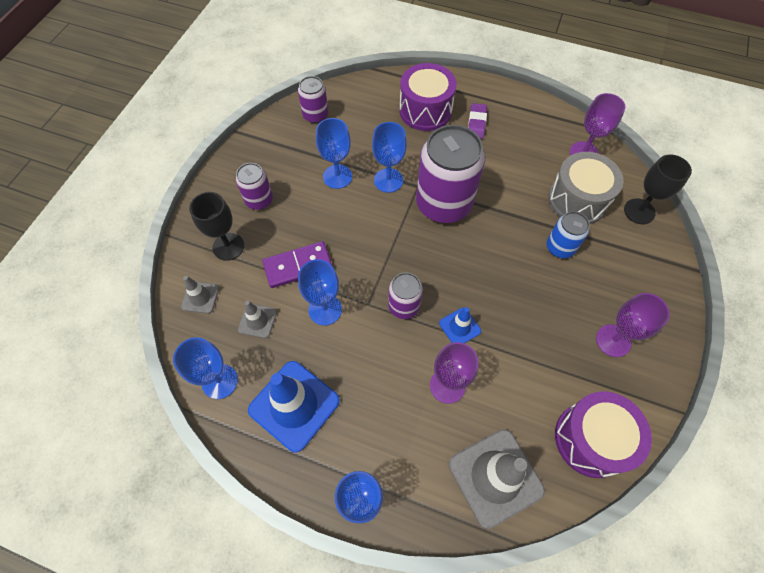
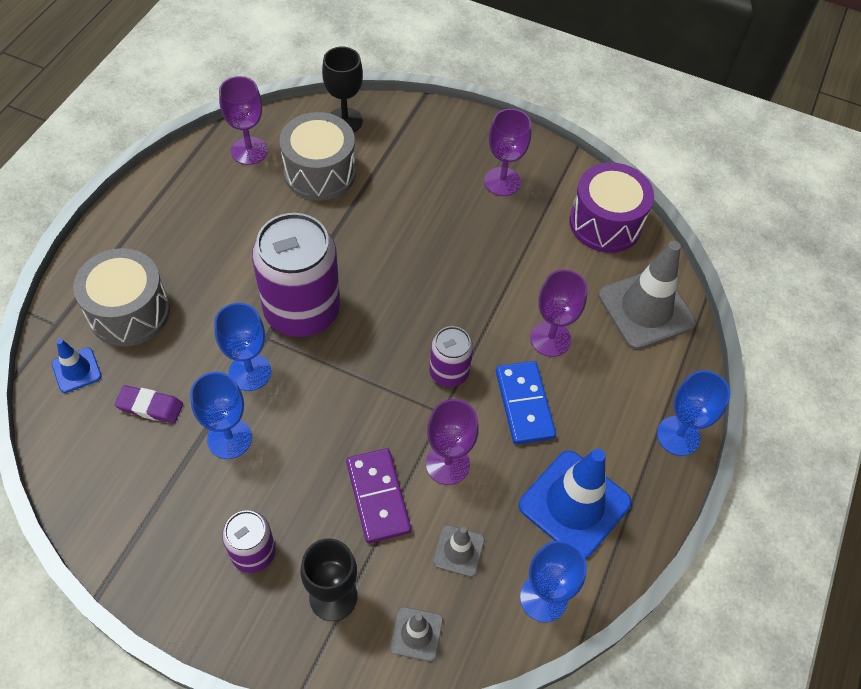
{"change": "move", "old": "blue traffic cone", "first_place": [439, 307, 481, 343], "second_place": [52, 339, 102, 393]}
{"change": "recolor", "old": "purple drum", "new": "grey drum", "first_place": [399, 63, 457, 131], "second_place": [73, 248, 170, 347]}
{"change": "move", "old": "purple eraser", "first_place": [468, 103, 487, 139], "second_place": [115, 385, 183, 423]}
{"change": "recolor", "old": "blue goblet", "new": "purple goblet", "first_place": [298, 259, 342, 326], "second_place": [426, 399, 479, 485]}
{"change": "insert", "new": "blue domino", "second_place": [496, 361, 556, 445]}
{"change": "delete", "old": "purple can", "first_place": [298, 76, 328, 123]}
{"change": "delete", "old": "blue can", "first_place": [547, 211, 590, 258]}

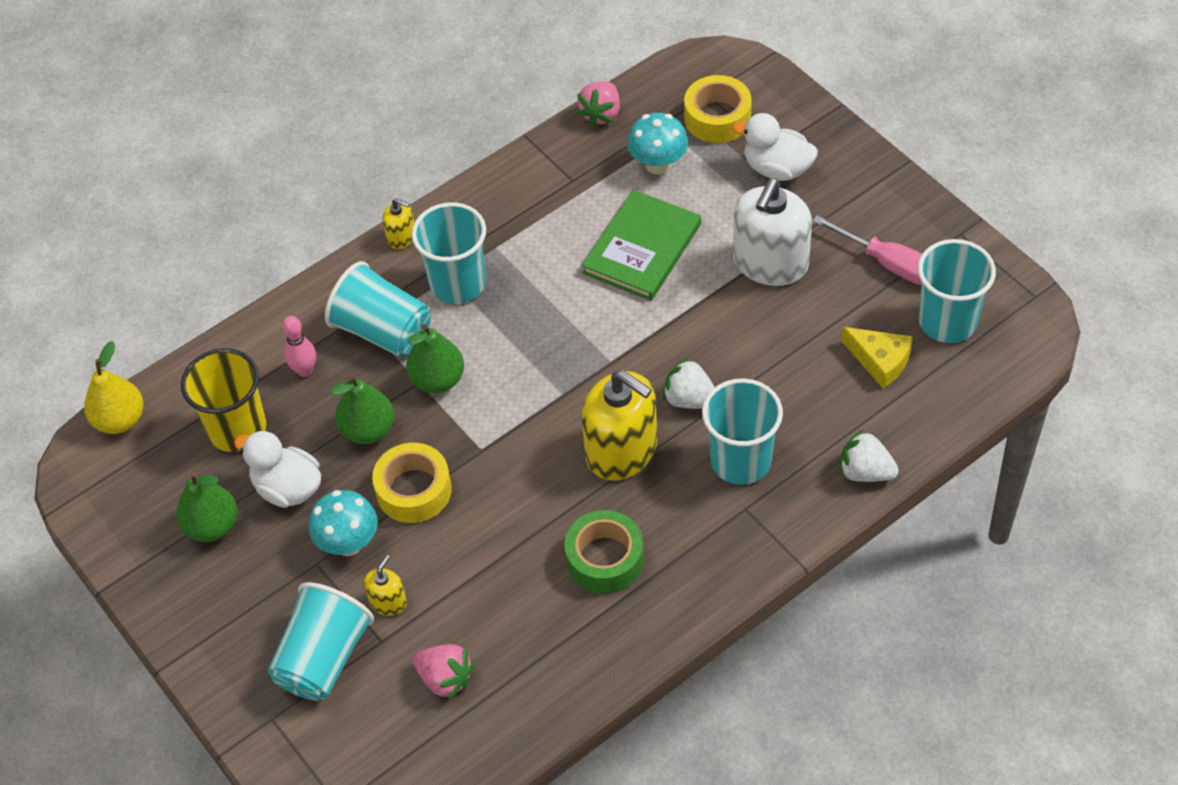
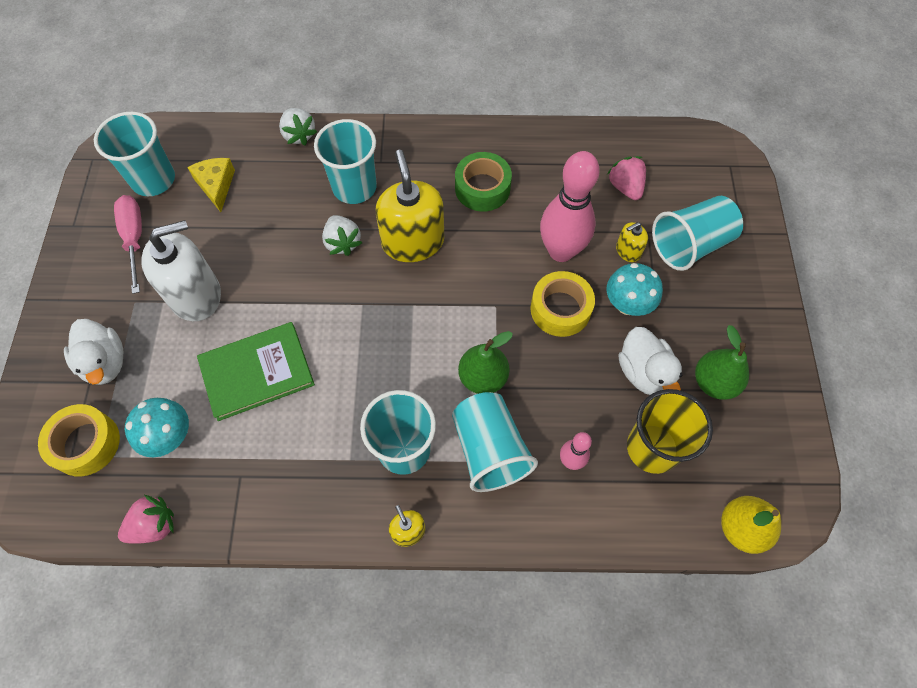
{"change": "insert", "new": "pink bowling pin", "second_place": [540, 151, 599, 262]}
{"change": "delete", "old": "green pear", "first_place": [331, 375, 394, 444]}

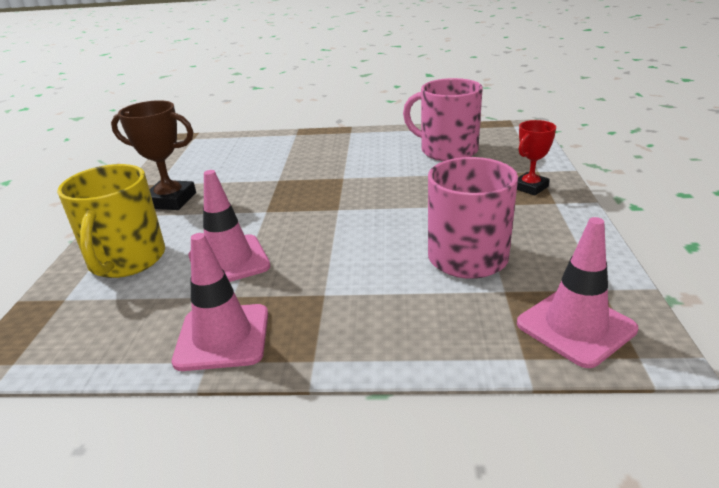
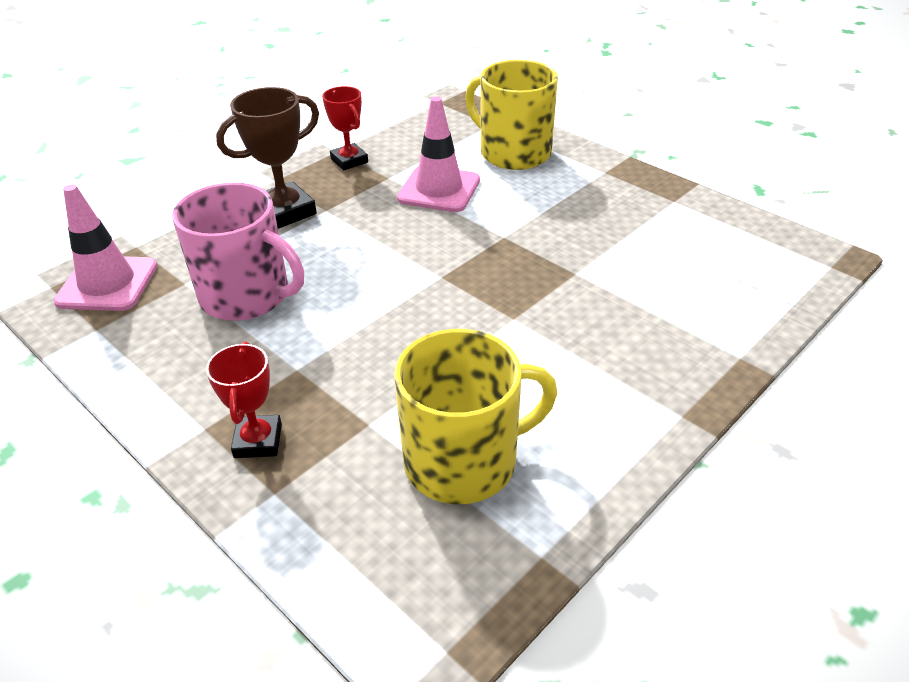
{"change": "move", "old": "brown trophy", "first_place": [111, 100, 196, 210], "second_place": [216, 87, 319, 229]}
{"change": "replace", "old": "pink traffic cone", "new": "red trophy", "first_place": [172, 233, 268, 371], "second_place": [322, 86, 368, 170]}
{"change": "recolor", "old": "pink mug", "new": "yellow mug", "first_place": [403, 78, 483, 161], "second_place": [394, 329, 558, 504]}

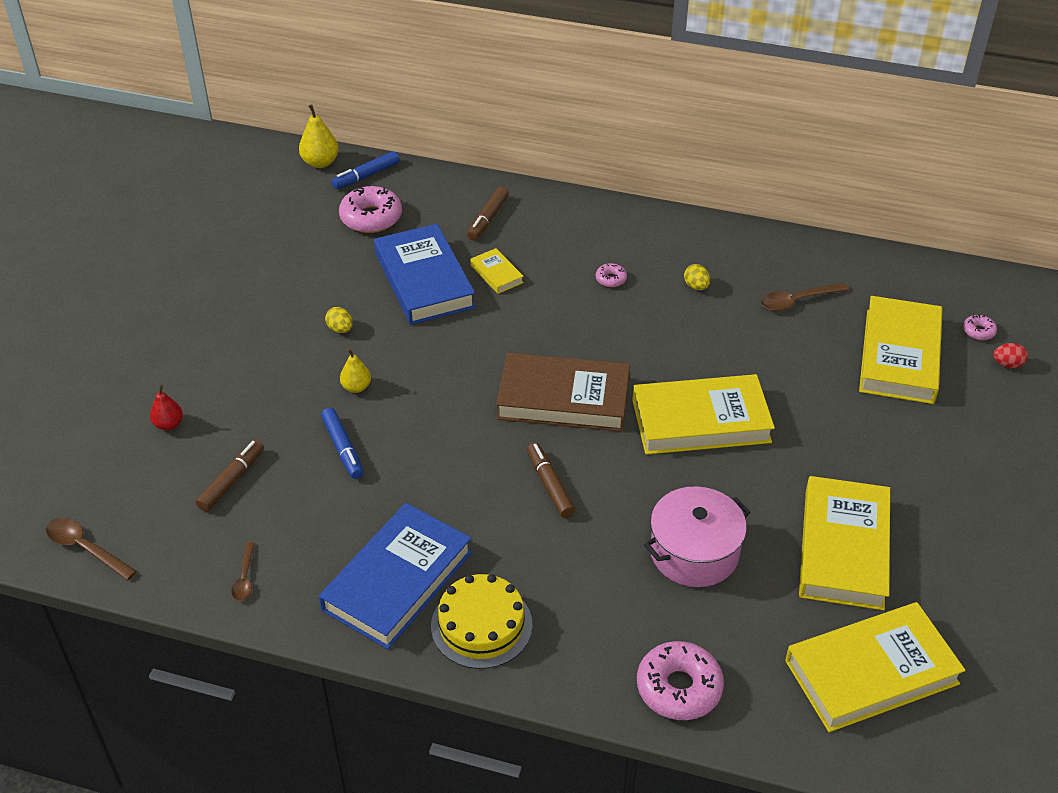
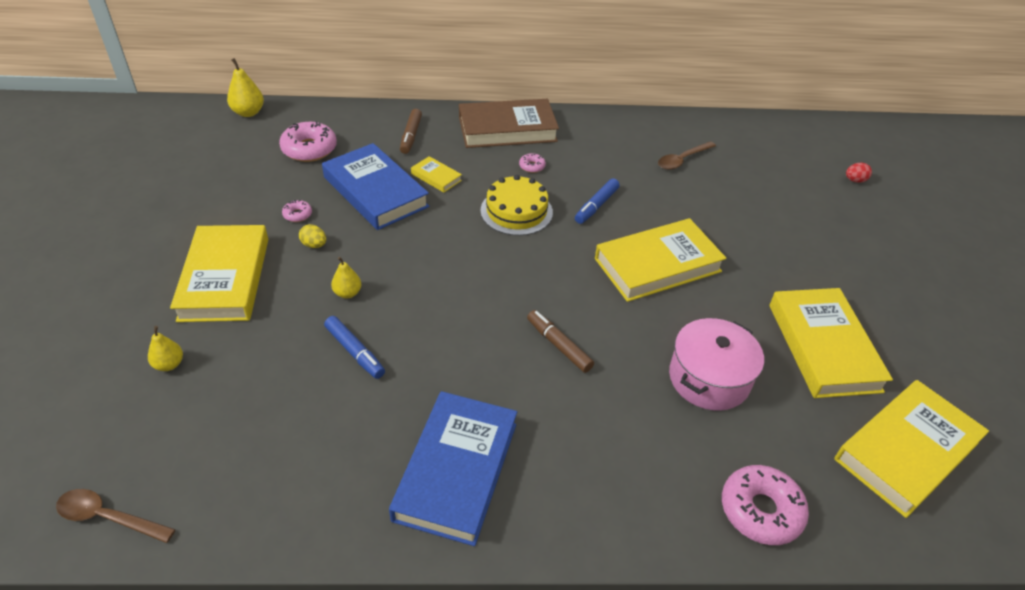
{"change": "recolor", "old": "red pear", "new": "yellow pear", "first_place": [150, 385, 183, 430], "second_place": [148, 326, 183, 371]}
{"change": "move", "old": "yellow book", "first_place": [859, 296, 942, 404], "second_place": [170, 225, 268, 322]}
{"change": "move", "old": "pink donut", "first_place": [963, 315, 997, 340], "second_place": [282, 200, 312, 222]}
{"change": "move", "old": "brown book", "first_place": [496, 353, 630, 432], "second_place": [459, 99, 559, 148]}
{"change": "move", "old": "yellow cake", "first_place": [431, 574, 533, 669], "second_place": [480, 175, 553, 236]}
{"change": "move", "old": "blue marker", "first_place": [331, 151, 399, 189], "second_place": [575, 178, 620, 224]}
{"change": "delete", "old": "brown marker", "first_place": [196, 440, 264, 512]}
{"change": "delete", "old": "brown spoon", "first_place": [231, 542, 255, 601]}
{"change": "delete", "old": "yellow egg", "first_place": [684, 264, 710, 290]}

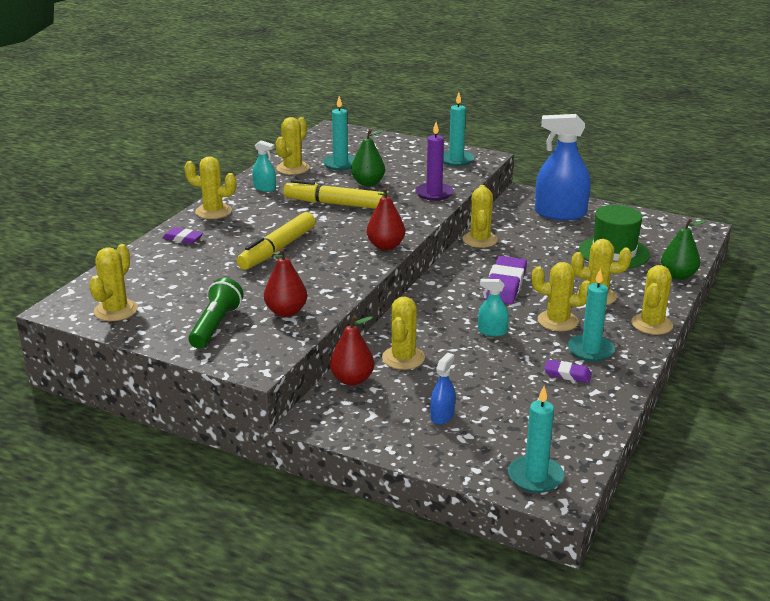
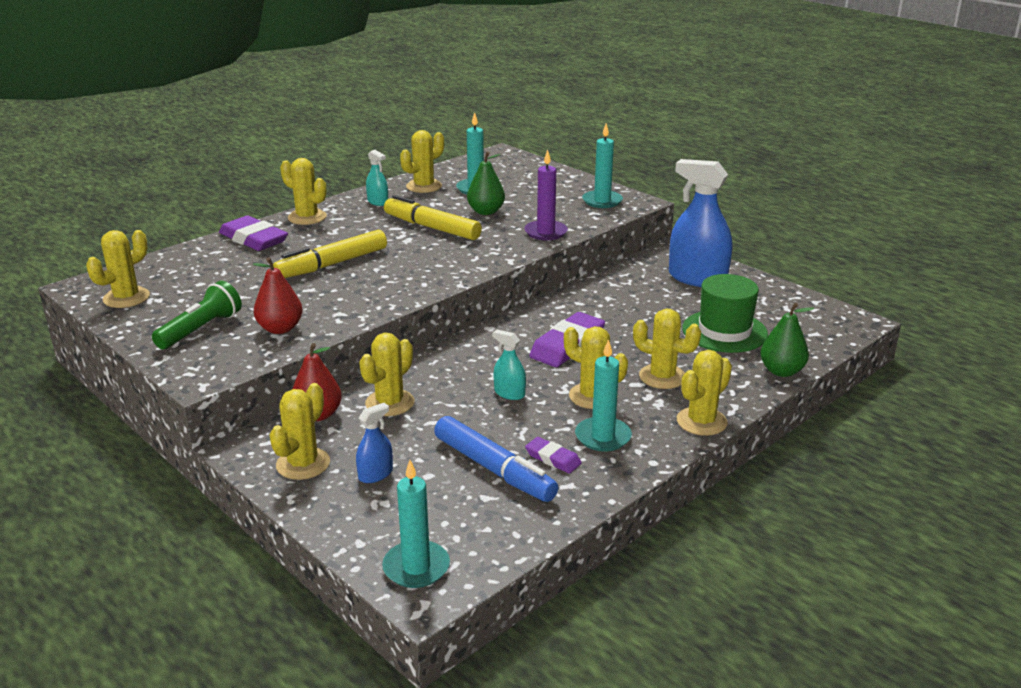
{"change": "resize", "old": "purple eraser", "first_place": [163, 227, 203, 244], "second_place": [219, 215, 288, 251], "factor": 1.85}
{"change": "move", "old": "yellow cactus", "first_place": [463, 185, 498, 248], "second_place": [269, 383, 330, 480]}
{"change": "insert", "new": "blue marker", "second_place": [434, 416, 559, 502]}
{"change": "delete", "old": "red pear", "first_place": [367, 188, 405, 250]}

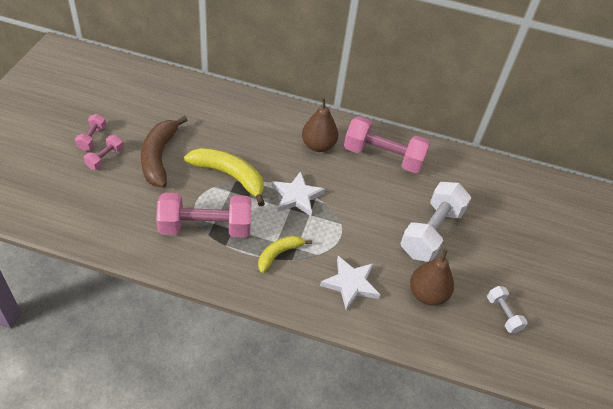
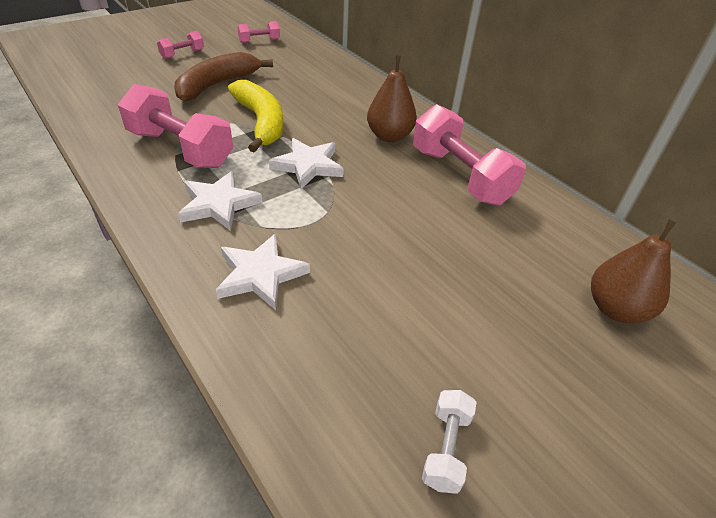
{"change": "replace", "old": "yellow banana", "new": "white star", "first_place": [258, 235, 312, 273], "second_place": [178, 171, 263, 231]}
{"change": "move", "old": "pink dumbbell", "first_place": [84, 135, 124, 170], "second_place": [237, 21, 280, 43]}
{"change": "move", "old": "brown pear", "first_place": [410, 250, 454, 306], "second_place": [591, 219, 676, 323]}
{"change": "delete", "old": "white dumbbell", "first_place": [400, 182, 471, 262]}

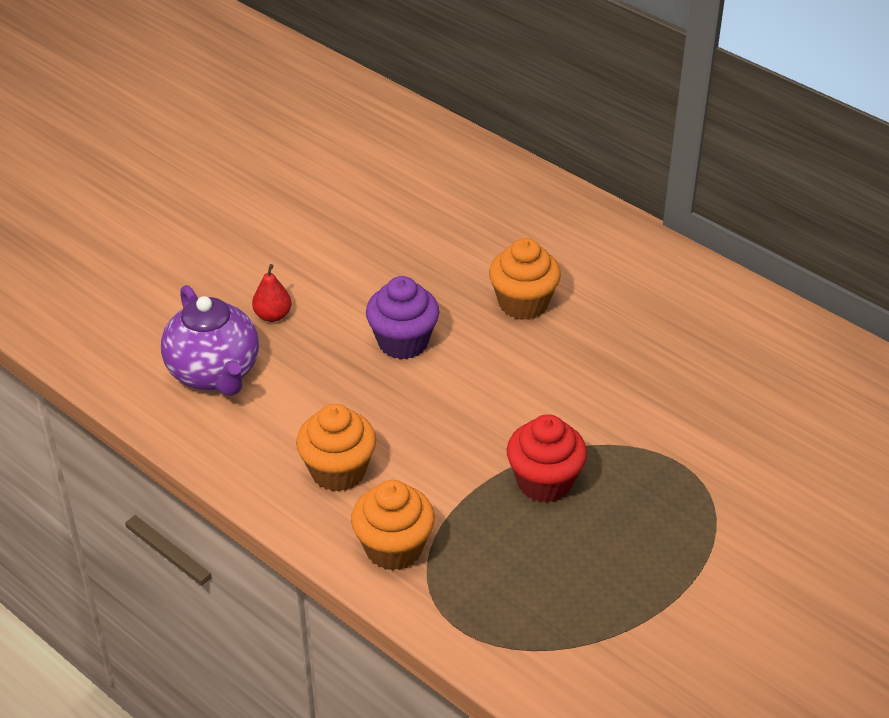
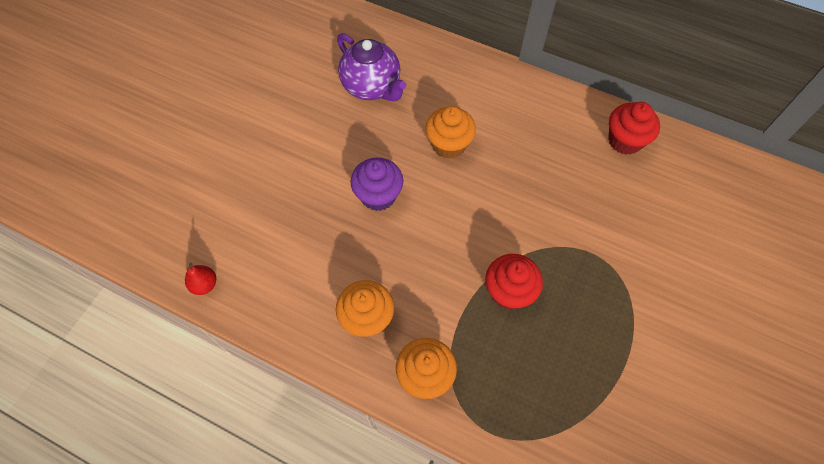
{"change": "move", "old": "red pear", "first_place": [252, 264, 292, 322], "second_place": [185, 263, 216, 295]}
{"change": "move", "old": "purple teapot", "first_place": [161, 285, 259, 396], "second_place": [337, 33, 407, 101]}
{"change": "insert", "new": "red cupcake", "second_place": [608, 102, 660, 155]}

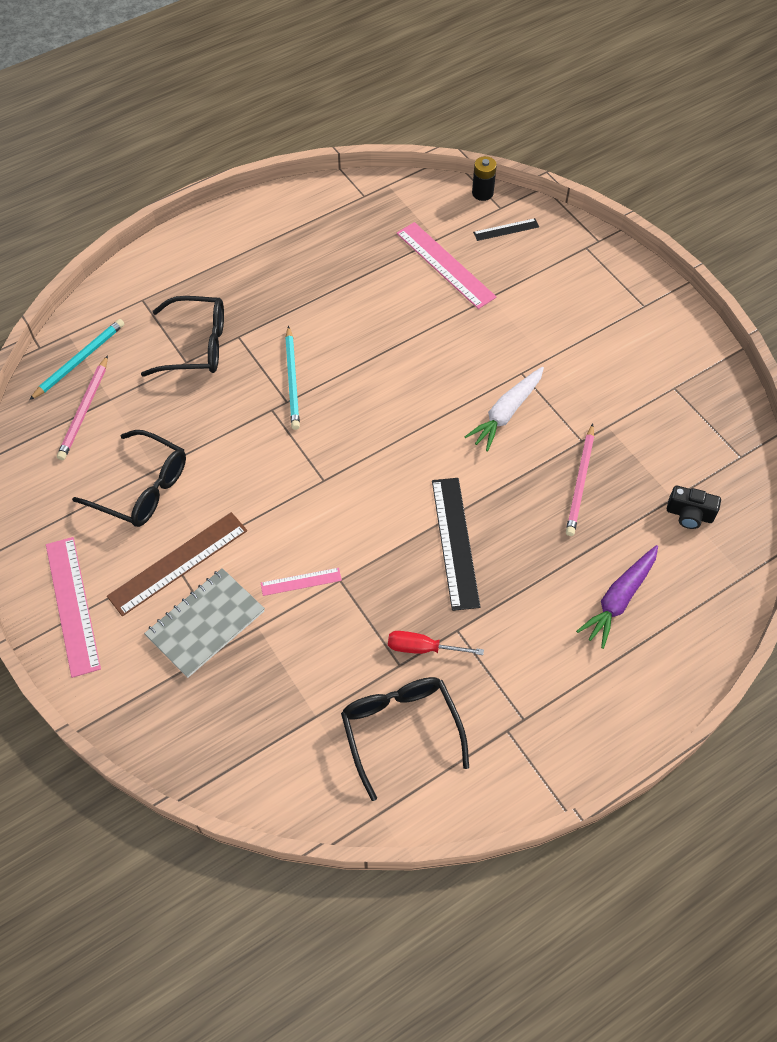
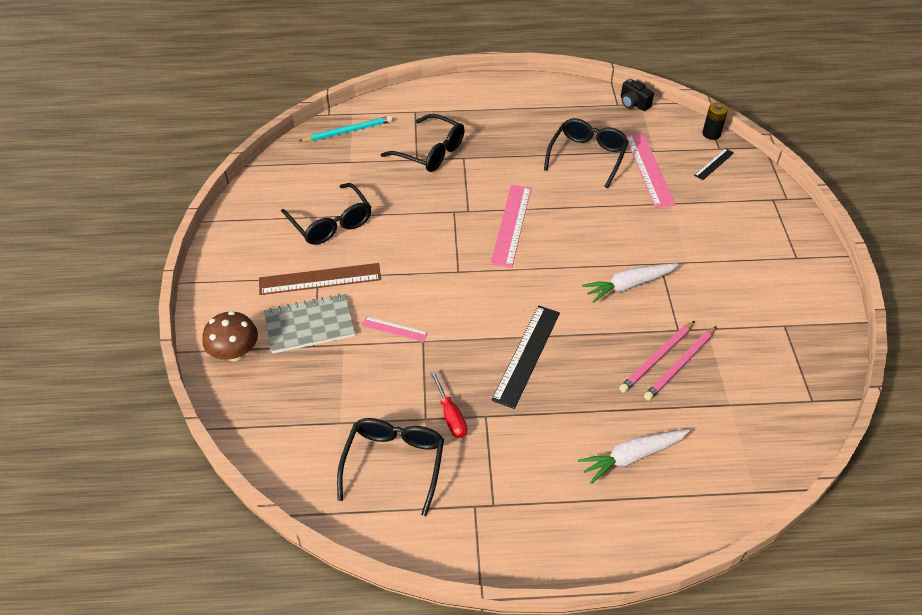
{"change": "insert", "new": "brown mushroom", "second_place": [202, 311, 258, 361]}
{"change": "rotate", "old": "red screwdriver", "first_place": [388, 631, 484, 655], "second_place": [430, 370, 467, 438], "degrees": -150}
{"change": "move", "old": "pink ruler", "first_place": [46, 537, 101, 678], "second_place": [490, 185, 531, 268]}
{"change": "insert", "new": "black glasses", "second_place": [544, 118, 629, 188]}
{"change": "recolor", "old": "purple carrot", "new": "white carrot", "first_place": [576, 545, 658, 649], "second_place": [578, 429, 690, 484]}
{"change": "move", "old": "black camera", "first_place": [667, 486, 721, 529], "second_place": [621, 79, 654, 111]}
{"change": "move", "old": "pink pencil", "first_place": [57, 355, 108, 460], "second_place": [644, 326, 717, 401]}
{"change": "rotate", "old": "black ruler", "first_place": [473, 218, 539, 241], "second_place": [694, 148, 734, 180], "degrees": -60}
{"change": "delete", "old": "turquoise pencil", "first_place": [285, 326, 300, 430]}

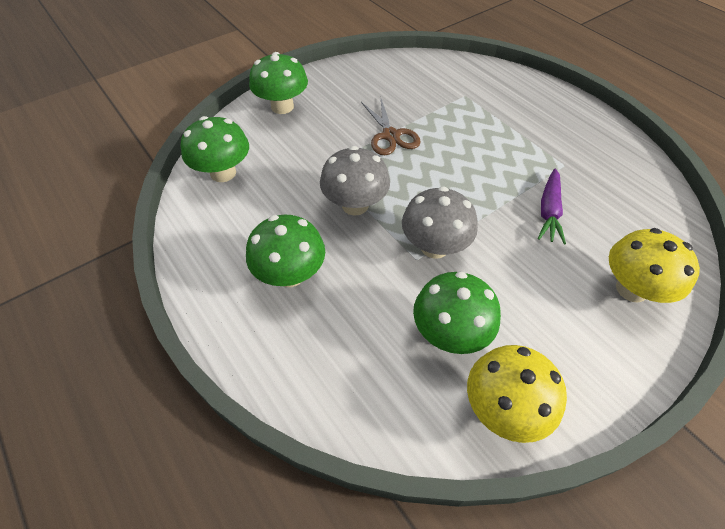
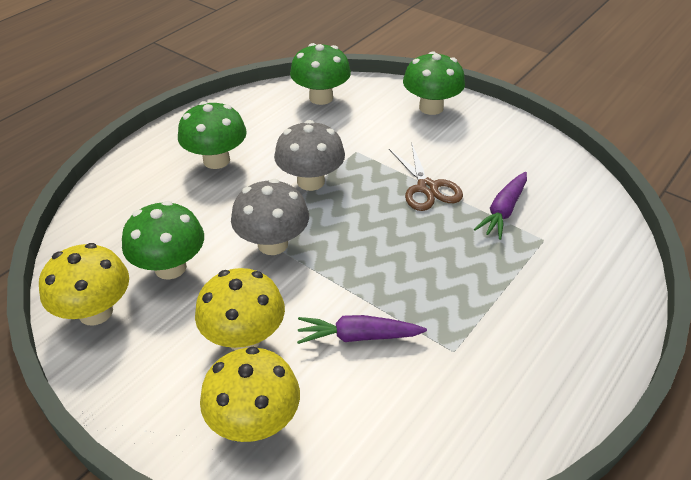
{"change": "insert", "new": "yellow mushroom", "second_place": [195, 268, 285, 350]}
{"change": "rotate", "old": "brown scissors", "first_place": [361, 99, 421, 155], "second_place": [389, 144, 463, 211], "degrees": -75}
{"change": "insert", "new": "purple carrot", "second_place": [474, 172, 527, 240]}

